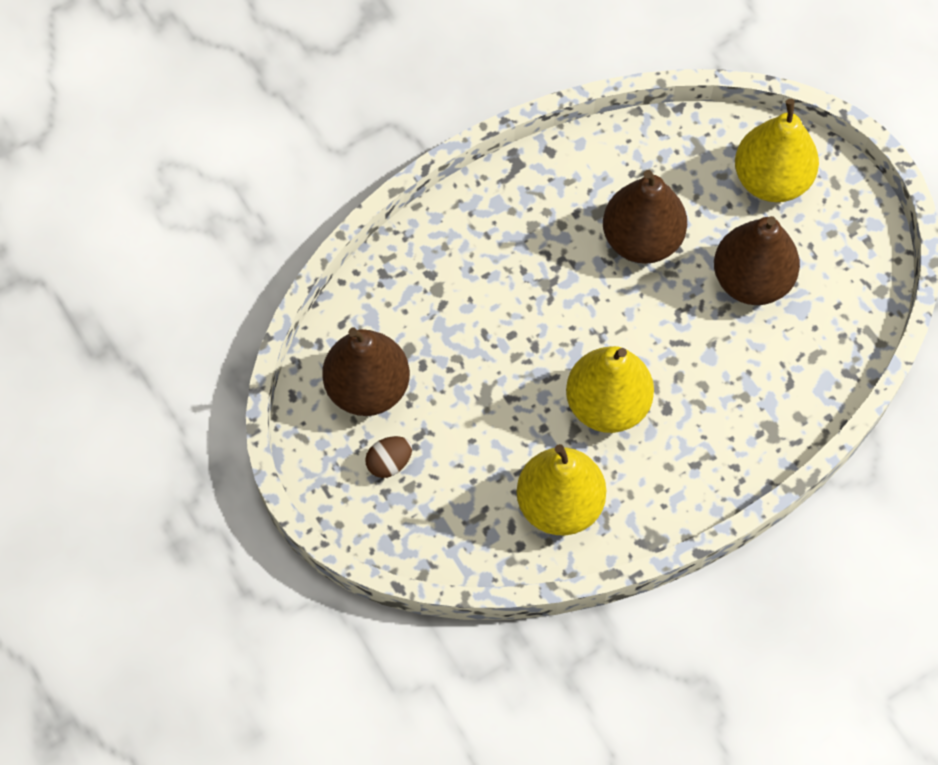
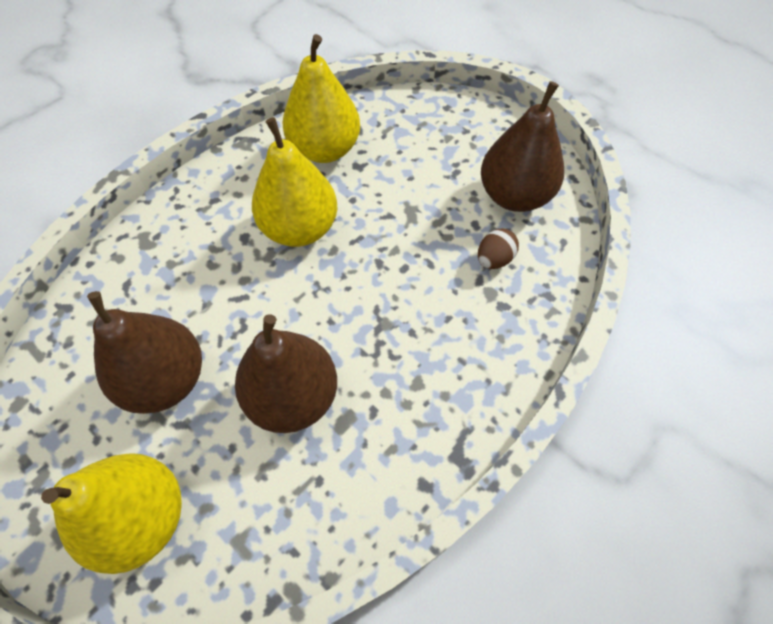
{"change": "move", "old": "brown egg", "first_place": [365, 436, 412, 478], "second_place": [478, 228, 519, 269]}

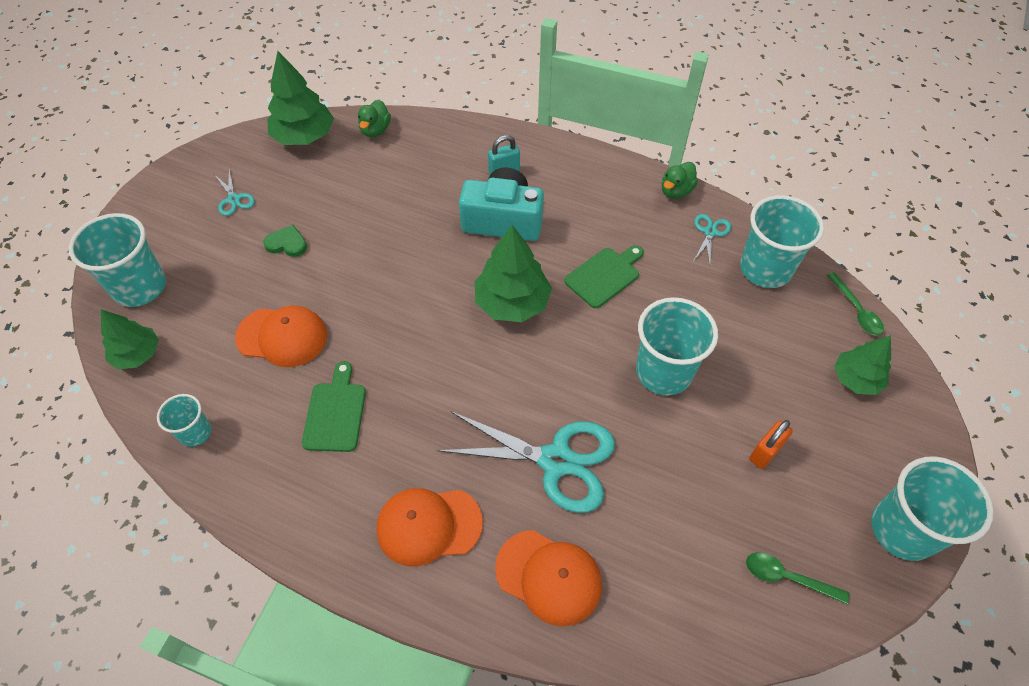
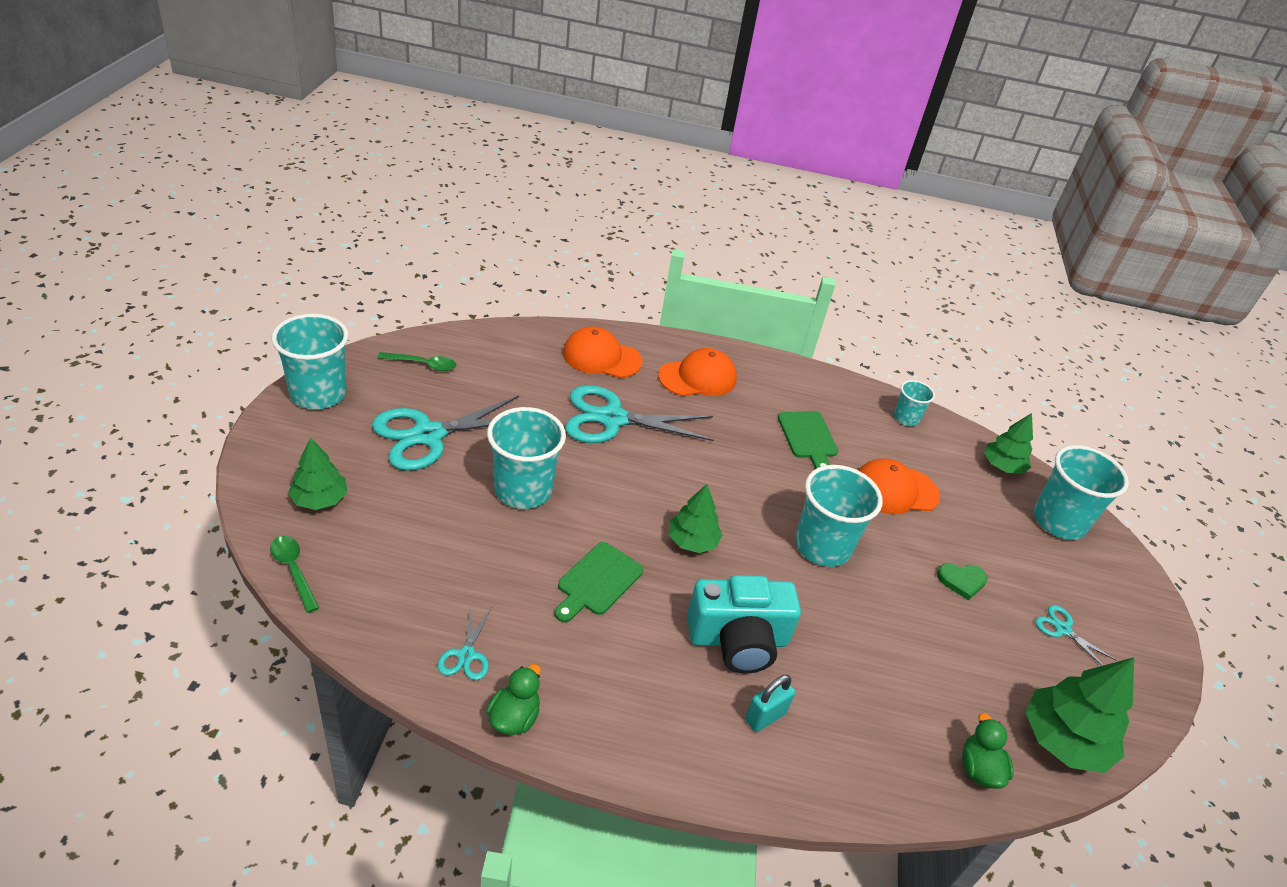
{"change": "replace", "old": "orange padlock", "new": "turquoise scissors", "first_place": [749, 420, 793, 469], "second_place": [372, 396, 519, 471]}
{"change": "resize", "old": "green tree", "first_place": [475, 225, 552, 322], "second_place": [669, 484, 723, 553], "factor": 0.65}
{"change": "move", "old": "turquoise cup", "first_place": [740, 195, 824, 288], "second_place": [795, 465, 883, 567]}

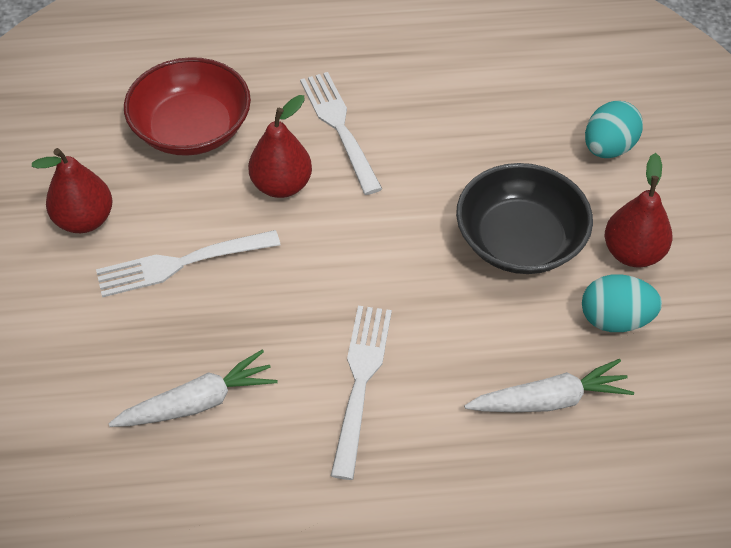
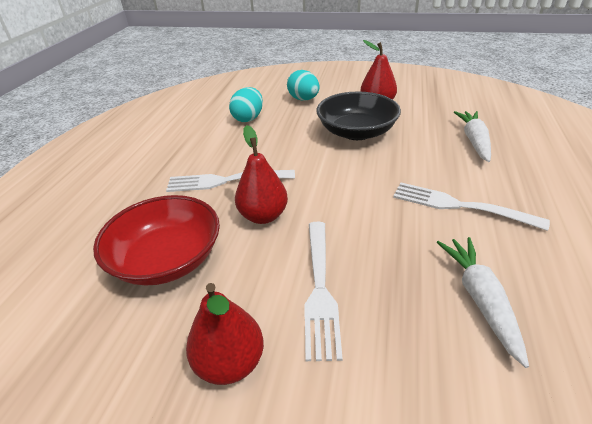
{"change": "move", "old": "turquoise egg", "first_place": [582, 274, 662, 332], "second_place": [229, 87, 263, 122]}

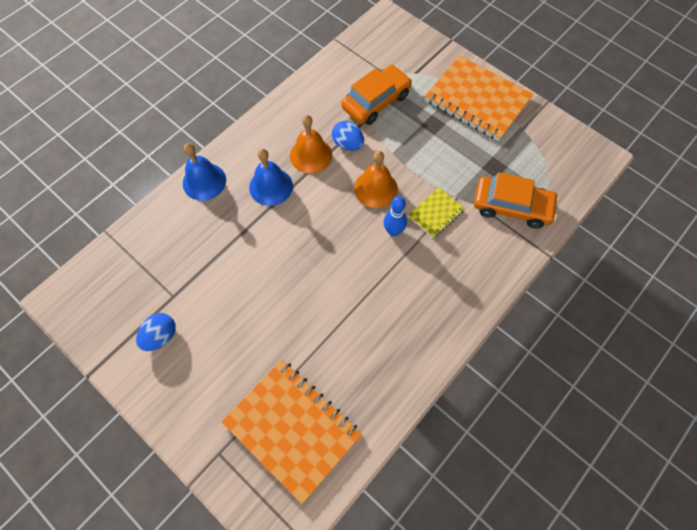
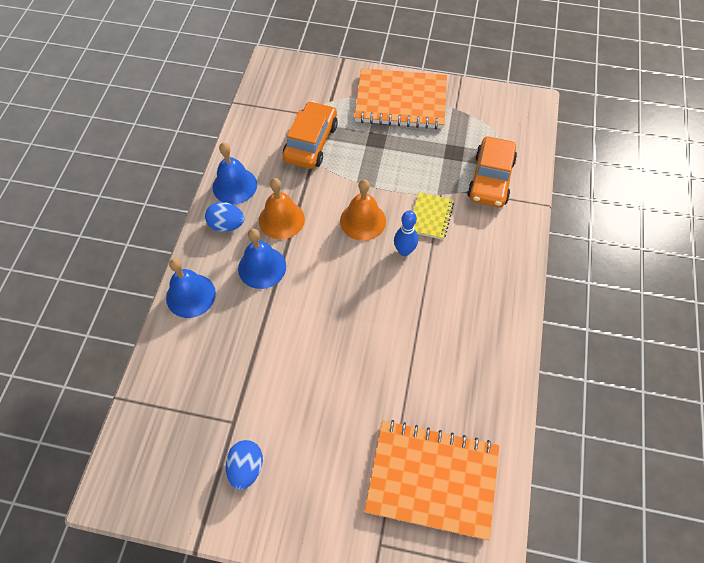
{"change": "move", "old": "blue egg", "first_place": [332, 121, 364, 151], "second_place": [205, 202, 244, 232]}
{"change": "insert", "new": "blue bell", "second_place": [212, 142, 257, 204]}
{"change": "rotate", "old": "orange car", "first_place": [474, 172, 559, 229], "second_place": [467, 137, 517, 207], "degrees": 120}

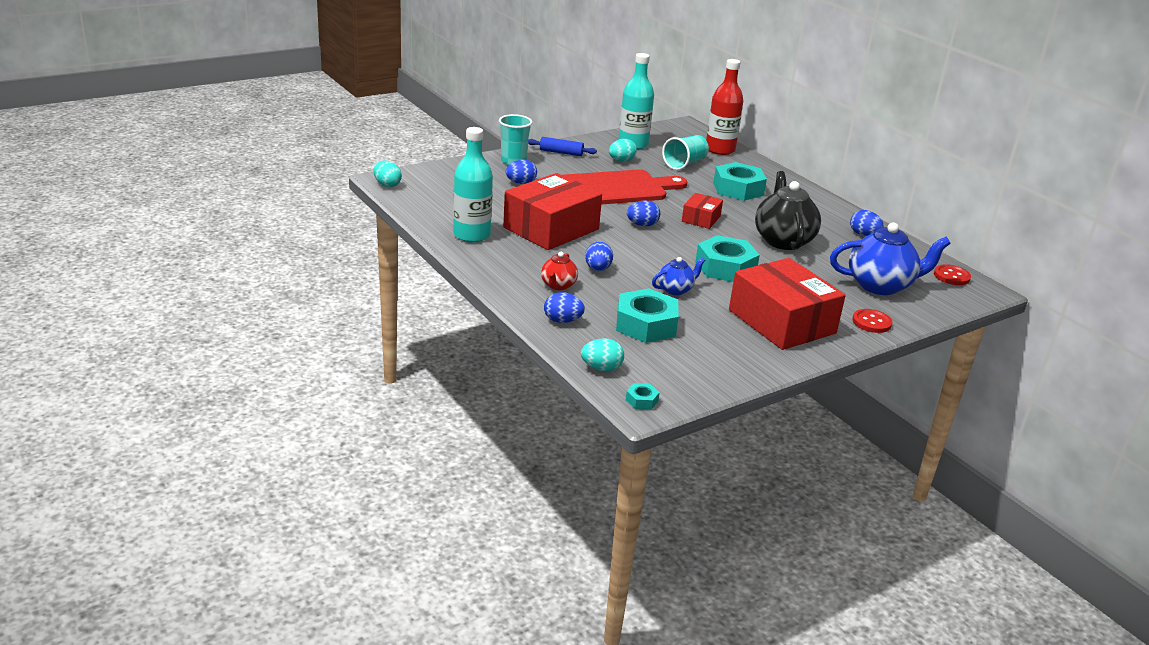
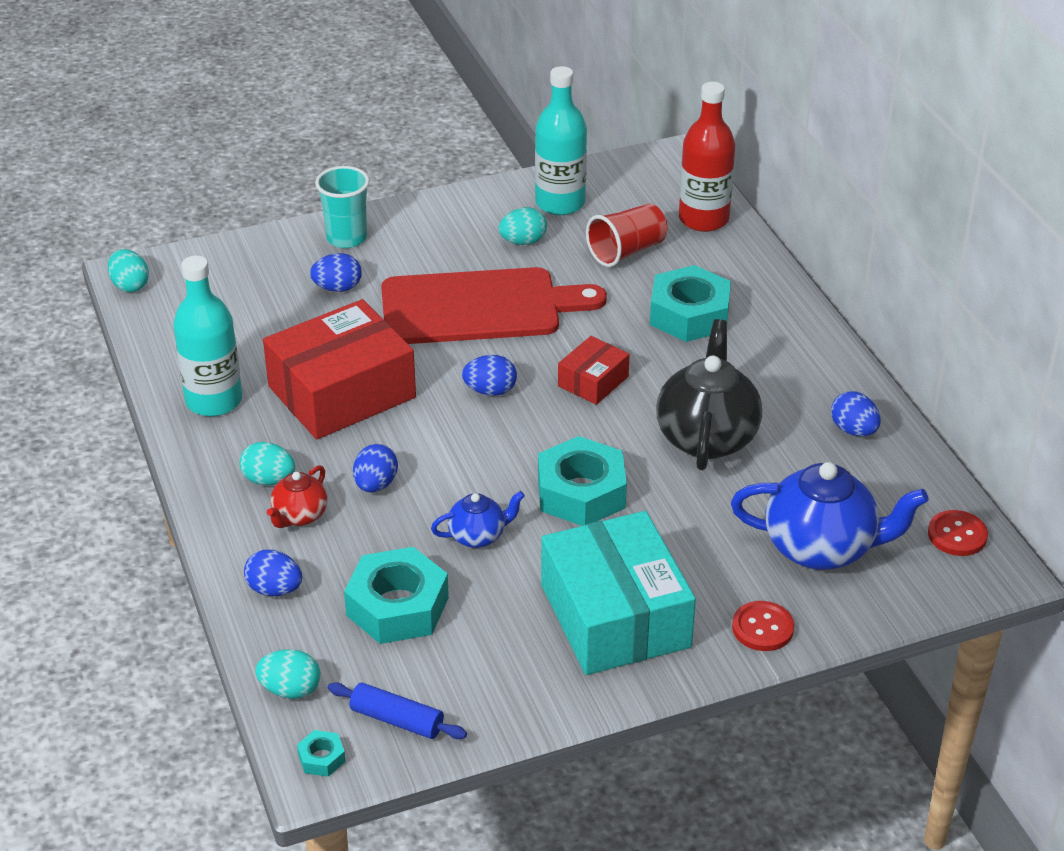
{"change": "insert", "new": "turquoise egg", "second_place": [240, 442, 295, 485]}
{"change": "move", "old": "blue rolling pin", "first_place": [528, 137, 597, 156], "second_place": [328, 682, 467, 739]}
{"change": "recolor", "old": "red box", "new": "turquoise box", "first_place": [729, 258, 846, 350], "second_place": [541, 511, 696, 675]}
{"change": "recolor", "old": "turquoise cup", "new": "red cup", "first_place": [662, 135, 709, 170], "second_place": [586, 203, 667, 267]}

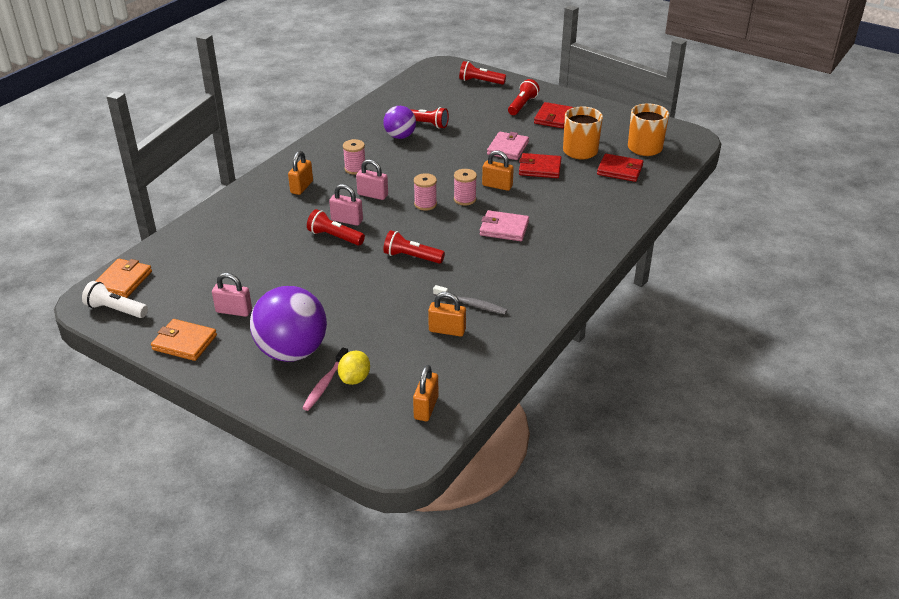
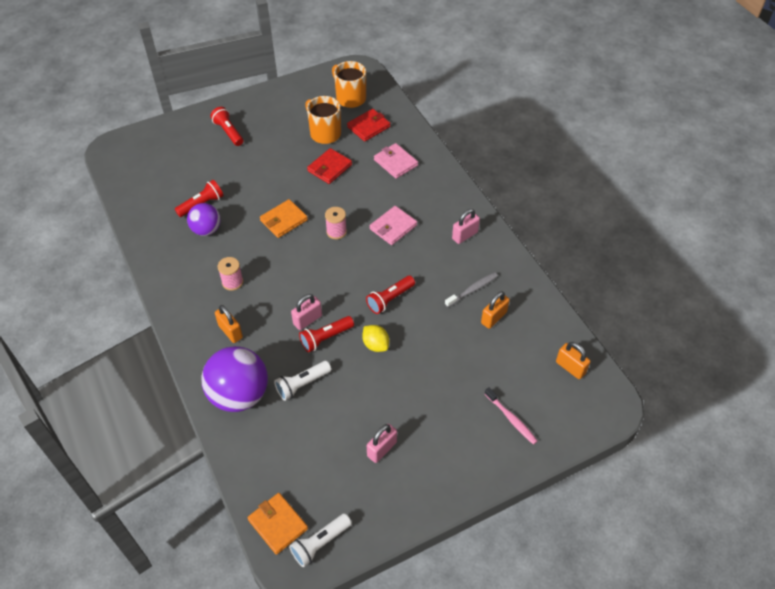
{"change": "move", "old": "purple ball", "first_place": [250, 286, 327, 362], "second_place": [201, 346, 268, 412]}
{"change": "move", "old": "orange wallet", "first_place": [151, 319, 217, 361], "second_place": [260, 199, 308, 238]}
{"change": "insert", "new": "white flashlight", "second_place": [274, 361, 331, 401]}
{"change": "move", "old": "yellow lemon", "first_place": [338, 351, 370, 385], "second_place": [362, 325, 389, 352]}
{"change": "move", "old": "pink wallet", "first_place": [487, 132, 529, 160], "second_place": [374, 143, 418, 179]}
{"change": "move", "old": "pink padlock", "first_place": [356, 159, 388, 200], "second_place": [452, 209, 480, 244]}
{"change": "delete", "old": "pink spool", "first_place": [414, 173, 437, 211]}
{"change": "delete", "old": "red flashlight", "first_place": [459, 61, 506, 85]}
{"change": "delete", "old": "orange padlock", "first_place": [482, 150, 514, 191]}
{"change": "delete", "old": "red wallet", "first_place": [534, 102, 573, 128]}

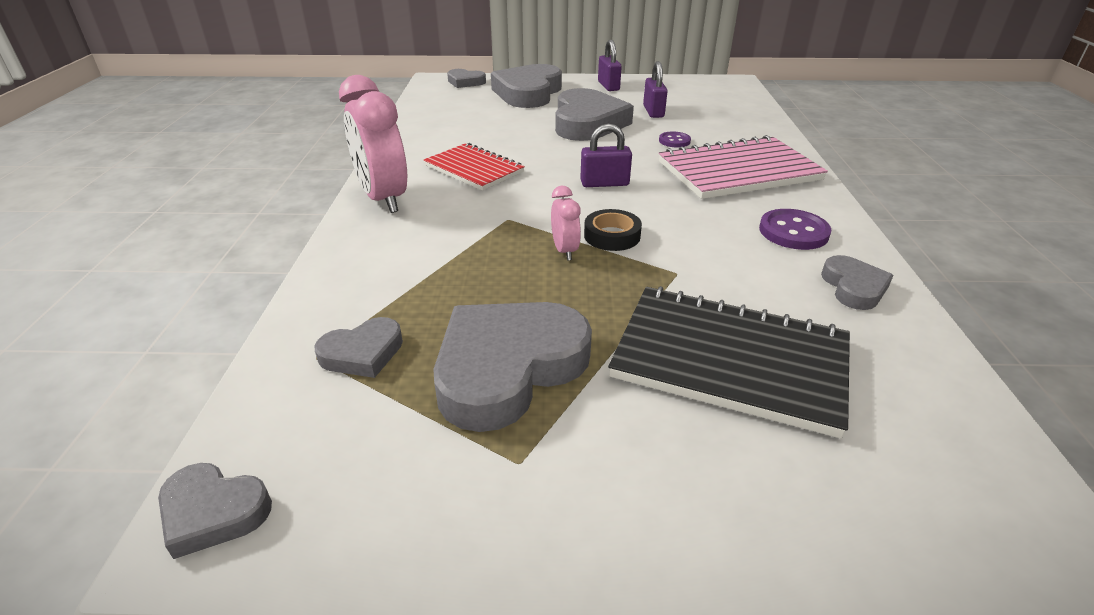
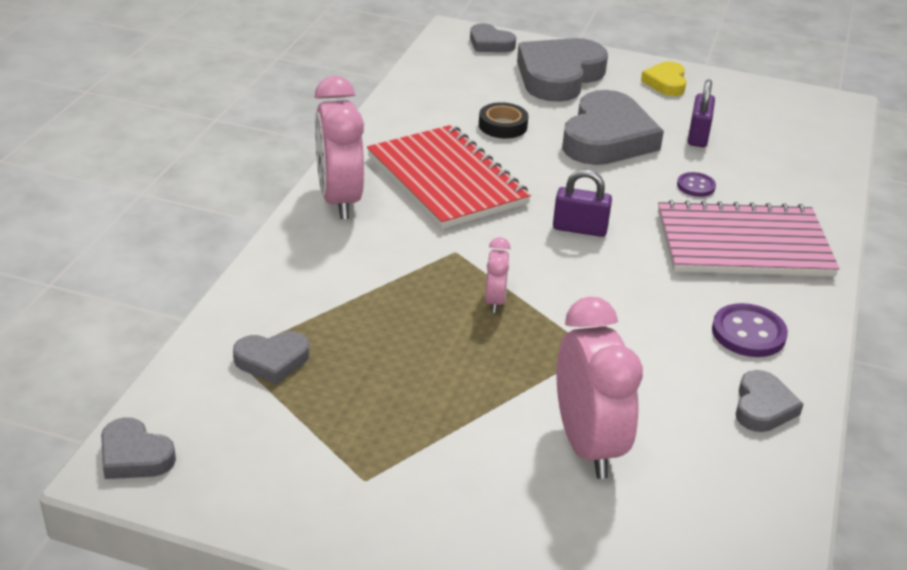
{"change": "resize", "old": "red notebook", "first_place": [424, 143, 525, 191], "second_place": [367, 125, 531, 229], "factor": 1.56}
{"change": "move", "old": "black tape", "first_place": [584, 209, 642, 251], "second_place": [479, 102, 528, 138]}
{"change": "replace", "old": "black notebook", "new": "pink clock", "first_place": [608, 286, 850, 438], "second_place": [556, 297, 643, 479]}
{"change": "replace", "old": "purple padlock", "new": "yellow heart", "first_place": [598, 40, 622, 91], "second_place": [641, 61, 687, 96]}
{"change": "delete", "old": "grey heart", "first_place": [433, 302, 592, 432]}

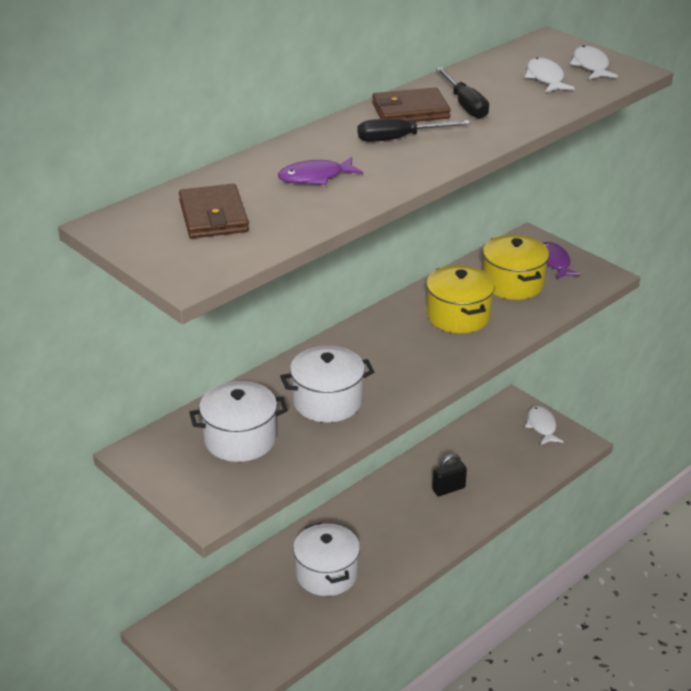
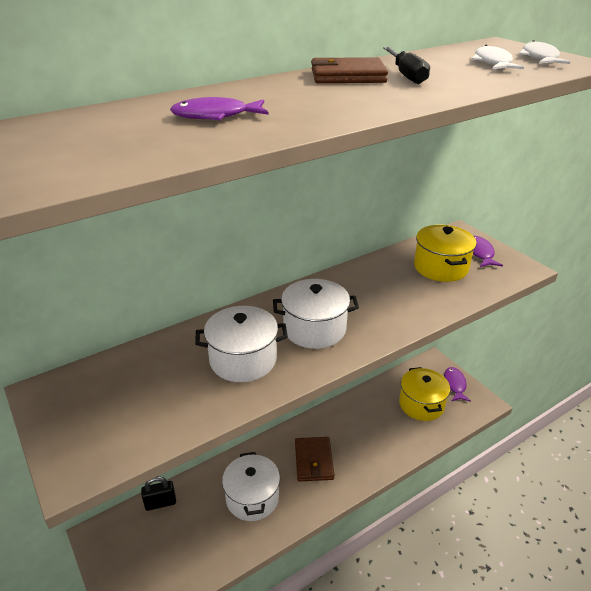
{"change": "move", "old": "black padlock", "first_place": [432, 454, 467, 496], "second_place": [141, 476, 176, 511]}
{"change": "move", "old": "white pot", "first_place": [189, 381, 288, 462], "second_place": [273, 279, 359, 349]}
{"change": "move", "old": "brown wallet", "first_place": [179, 184, 249, 239], "second_place": [295, 437, 334, 482]}
{"change": "move", "old": "yellow pot", "first_place": [426, 265, 495, 333], "second_place": [399, 367, 450, 421]}
{"change": "recolor", "old": "white fish", "new": "purple fish", "first_place": [525, 406, 563, 445], "second_place": [444, 367, 471, 402]}
{"change": "delete", "old": "black screwdriver", "first_place": [358, 118, 470, 142]}

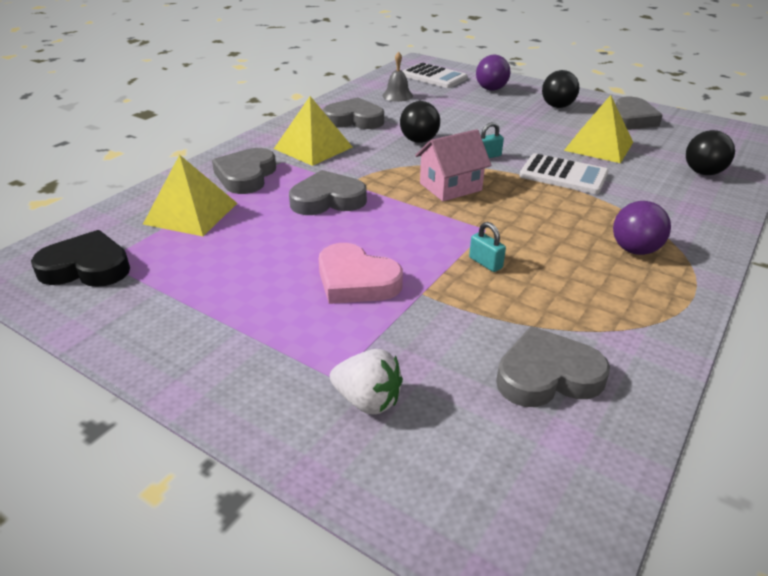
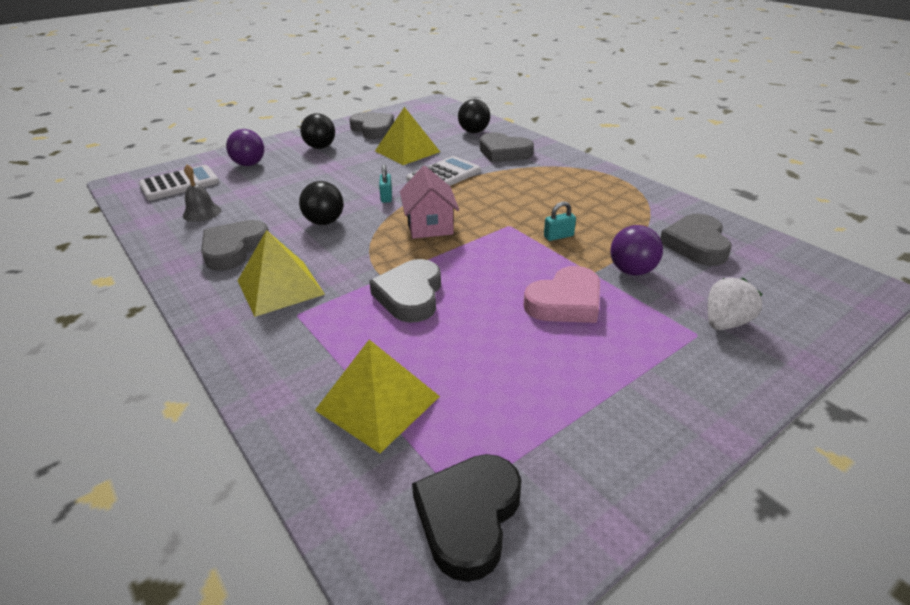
{"change": "move", "old": "grey heart", "first_place": [212, 148, 276, 194], "second_place": [480, 132, 534, 163]}
{"change": "move", "old": "purple ball", "first_place": [613, 201, 671, 255], "second_place": [610, 225, 663, 276]}

